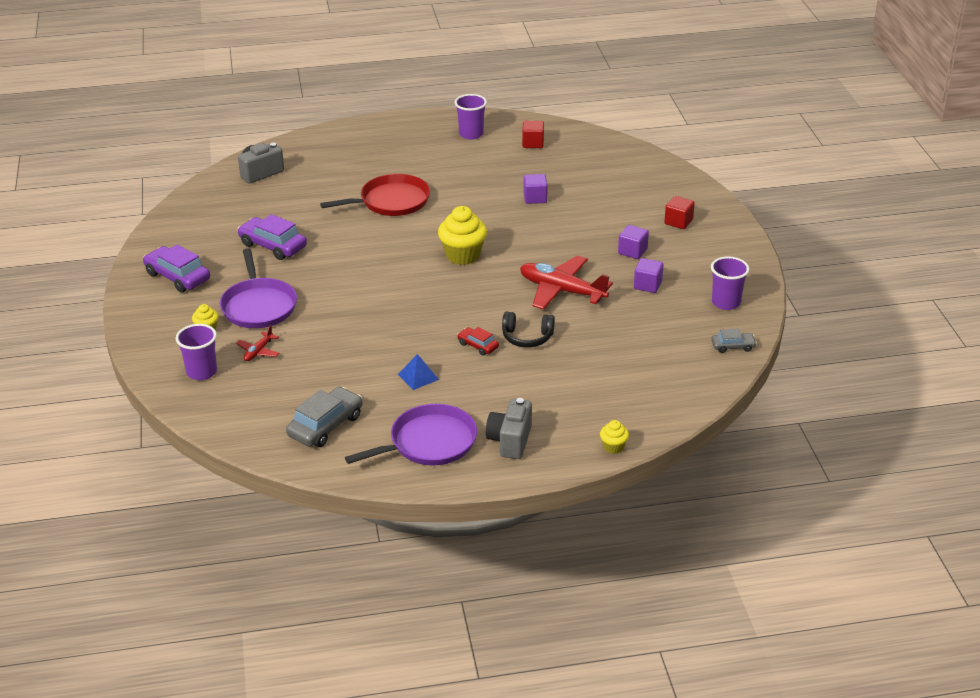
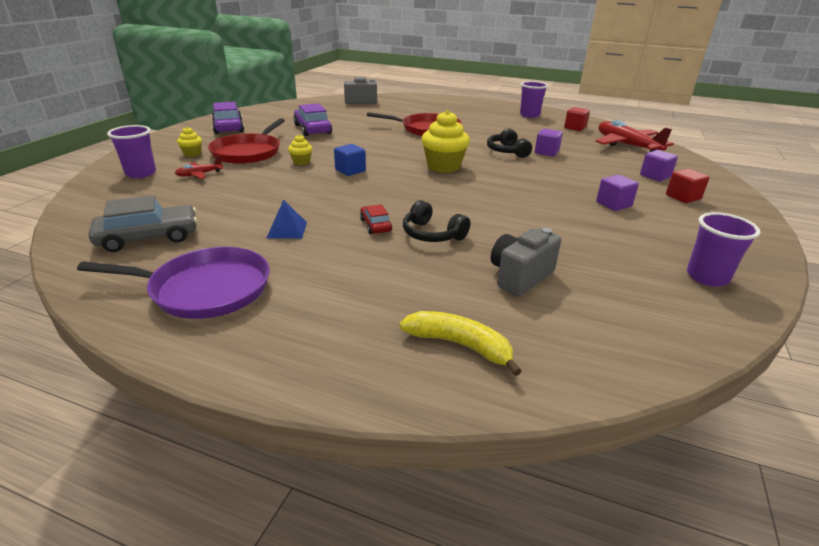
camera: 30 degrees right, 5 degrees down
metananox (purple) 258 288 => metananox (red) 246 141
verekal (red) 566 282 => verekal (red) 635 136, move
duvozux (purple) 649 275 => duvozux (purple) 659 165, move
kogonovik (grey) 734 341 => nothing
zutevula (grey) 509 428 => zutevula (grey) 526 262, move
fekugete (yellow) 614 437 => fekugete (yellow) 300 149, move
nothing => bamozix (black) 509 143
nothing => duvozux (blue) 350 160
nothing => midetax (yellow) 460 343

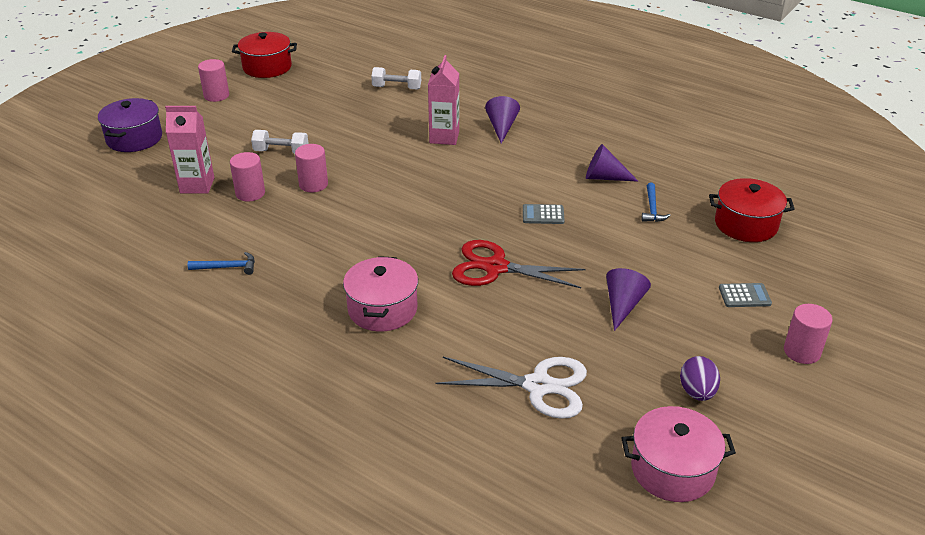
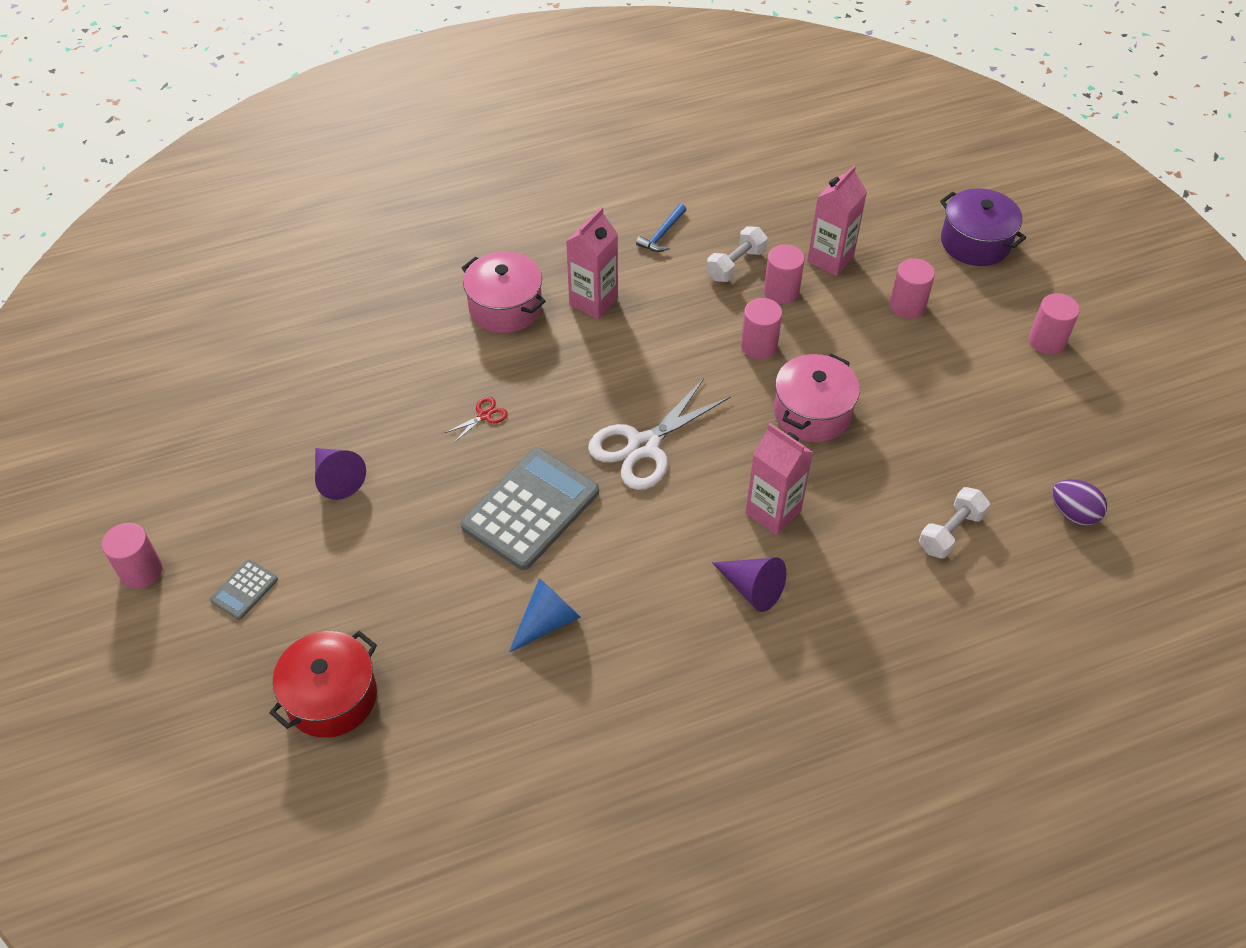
camera: 125 degrees right, 15 degrees up
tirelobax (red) 264 55 => nothing
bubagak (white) 280 142 => bubagak (white) 737 254, move
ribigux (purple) 612 163 => ribigux (blue) 545 615
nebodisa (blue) 656 202 => nothing
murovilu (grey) 544 214 => murovilu (grey) 530 509, x2.21
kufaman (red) 519 264 => kufaman (red) 476 420, x0.42
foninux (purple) 700 378 => foninux (purple) 1079 502, move
kufaman (white) 511 388 => kufaman (white) 659 434, move
tirelobax (pink) 679 454 => tirelobax (pink) 817 398, move
nothing => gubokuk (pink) 592 263
nothing => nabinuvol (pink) 912 288

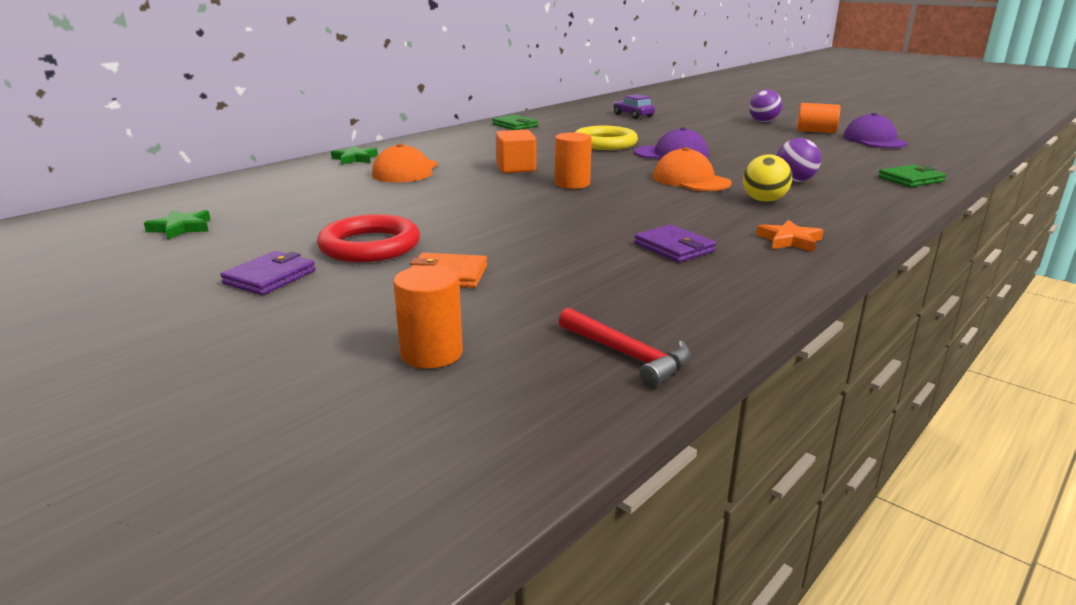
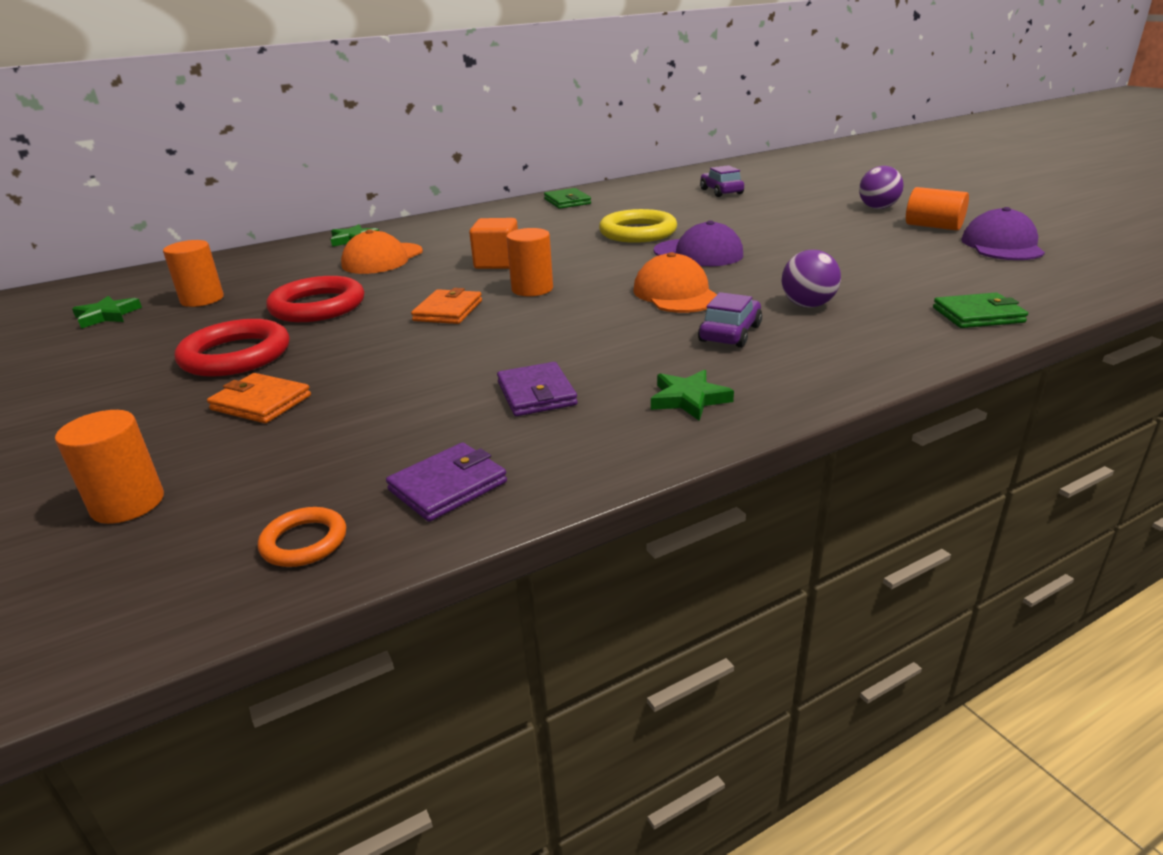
camera: 20 degrees right, 5 degrees up
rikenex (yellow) 767 178 => kogonovik (purple) 730 320
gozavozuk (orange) 789 236 => gozavozuk (green) 692 395
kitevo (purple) 268 273 => kitevo (purple) 446 482, move
nebodisa (red) 625 347 => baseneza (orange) 302 537
nothing => nabinuvol (orange) 193 273
nothing => baseneza (red) 315 299
nothing => kitevo (orange) 446 306

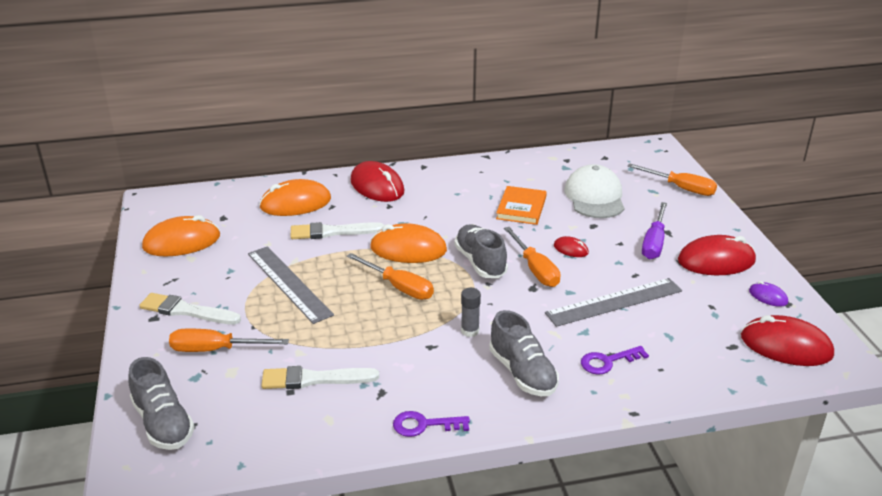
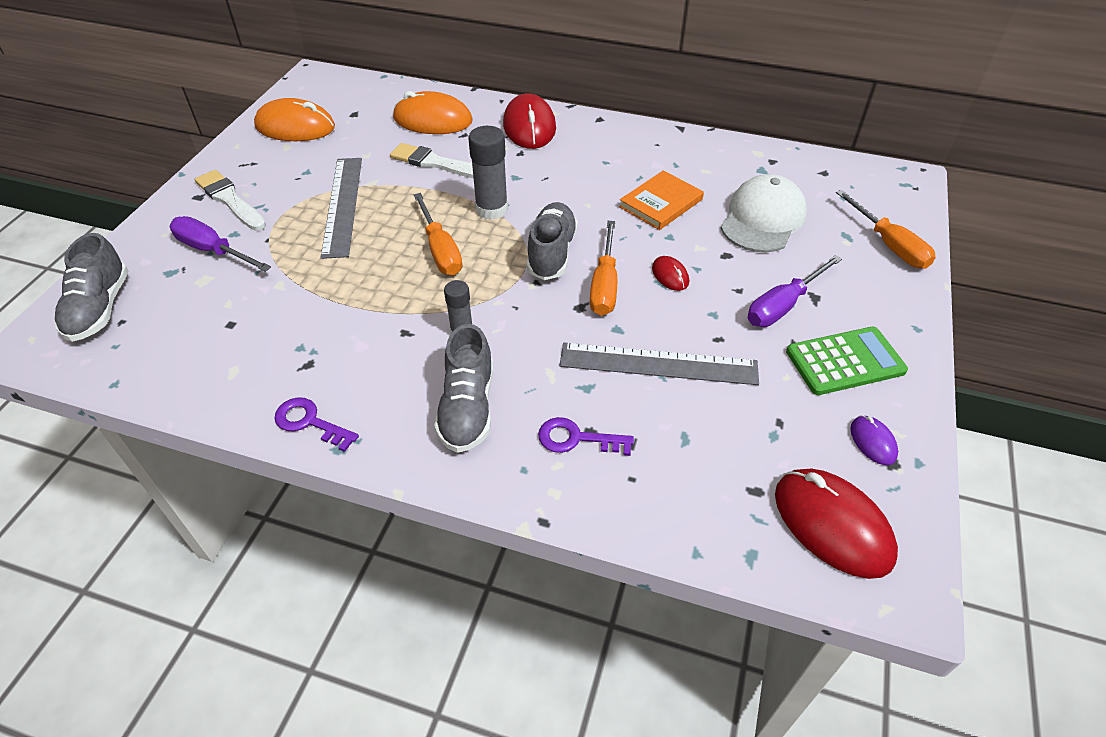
camera: 30 degrees right, 15 degrees up
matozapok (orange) 408 243 => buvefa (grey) 488 173
matozapok (red) 717 255 => murovilu (green) 847 361
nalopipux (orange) 229 340 => nalopipux (purple) 220 244
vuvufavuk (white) 320 377 => nothing

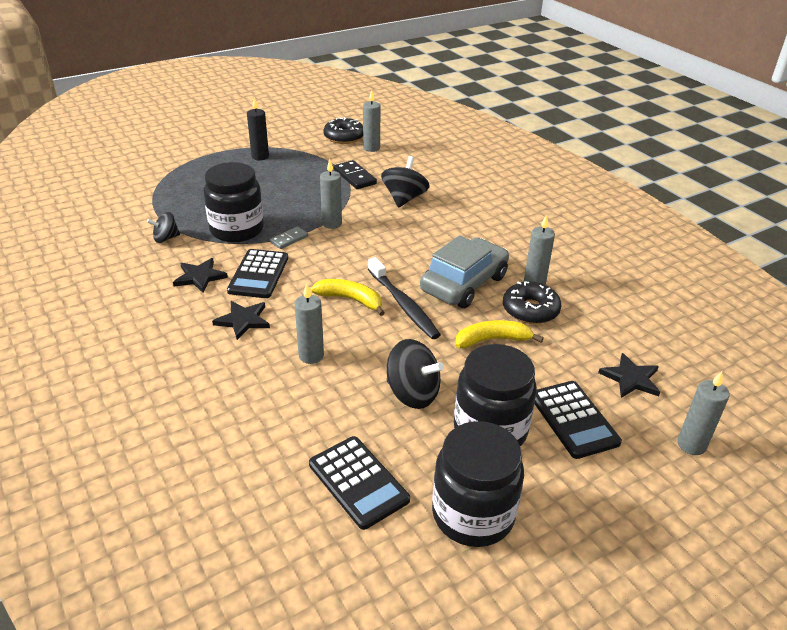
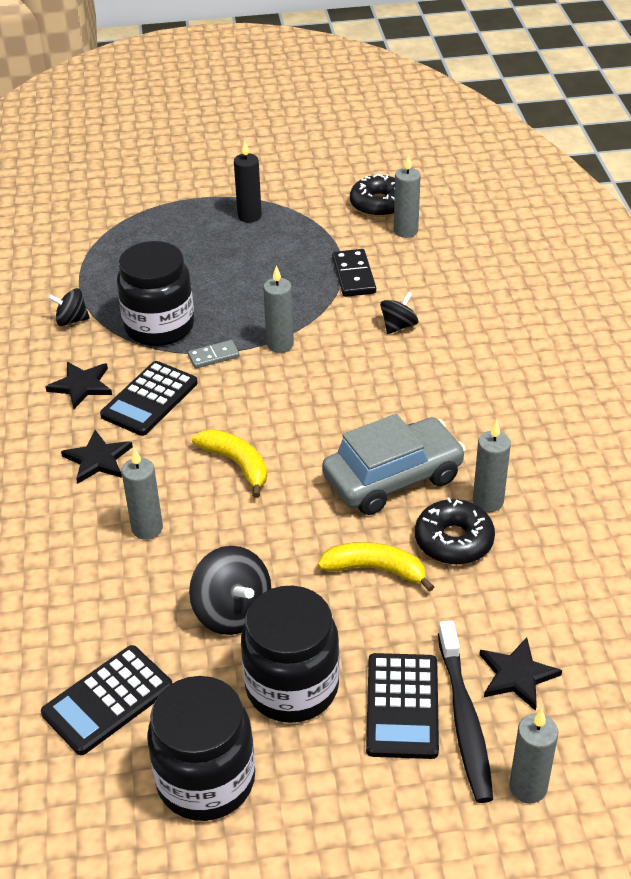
camera: 25 degrees right, 5 degrees up
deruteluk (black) 405 181 => deruteluk (black) 399 313, x0.61
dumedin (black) 404 298 => dumedin (black) 465 712, move
murovilu (black) 359 483 => murovilu (black) 106 700, 60 degrees clockwise

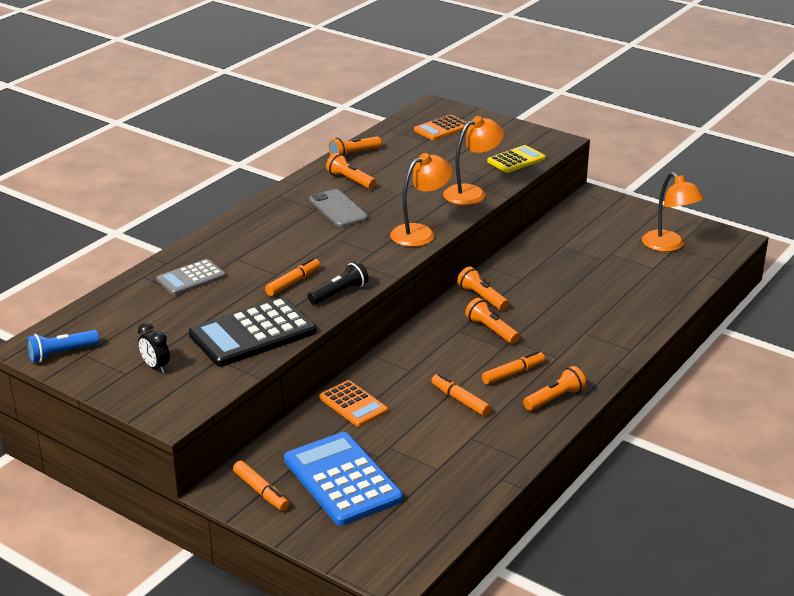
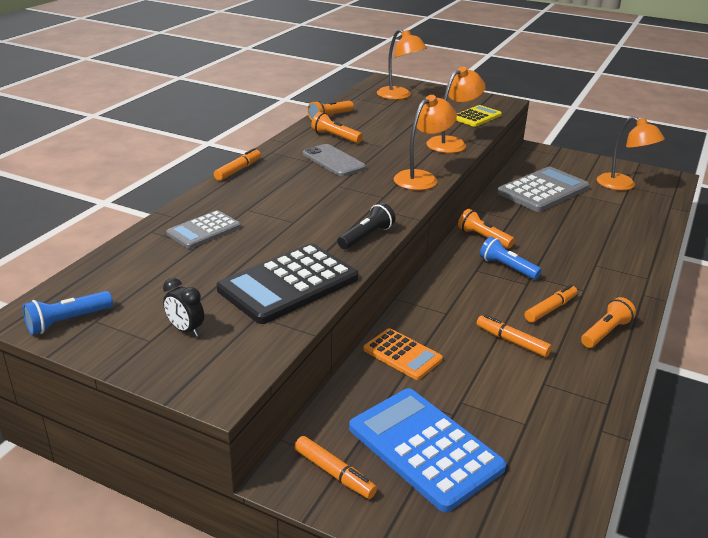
camera: 10 degrees left, 0 degrees up
murovilu (orange) 442 127 => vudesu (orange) 402 64
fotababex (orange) 292 277 => fotababex (orange) 237 164, move
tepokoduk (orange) 492 321 => tepokoduk (blue) 511 258
nothing => murovilu (grey) 543 189

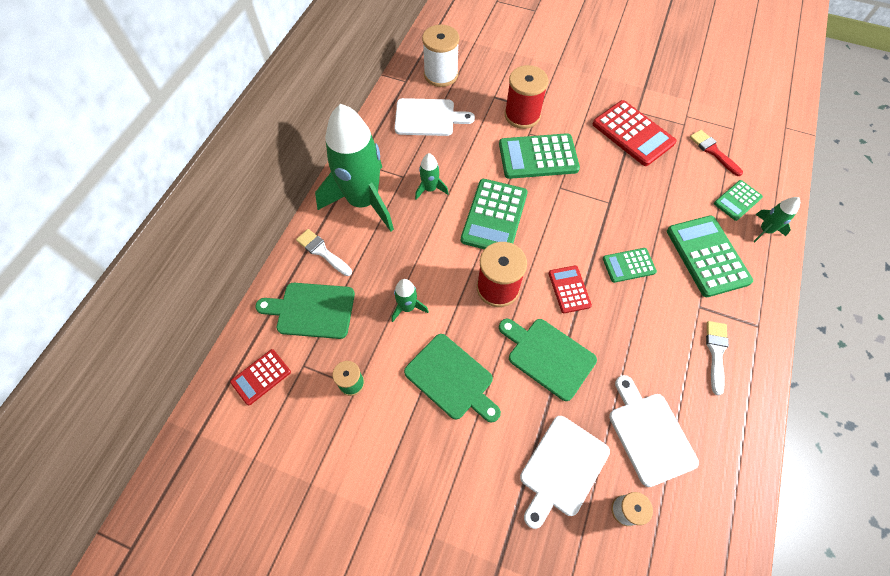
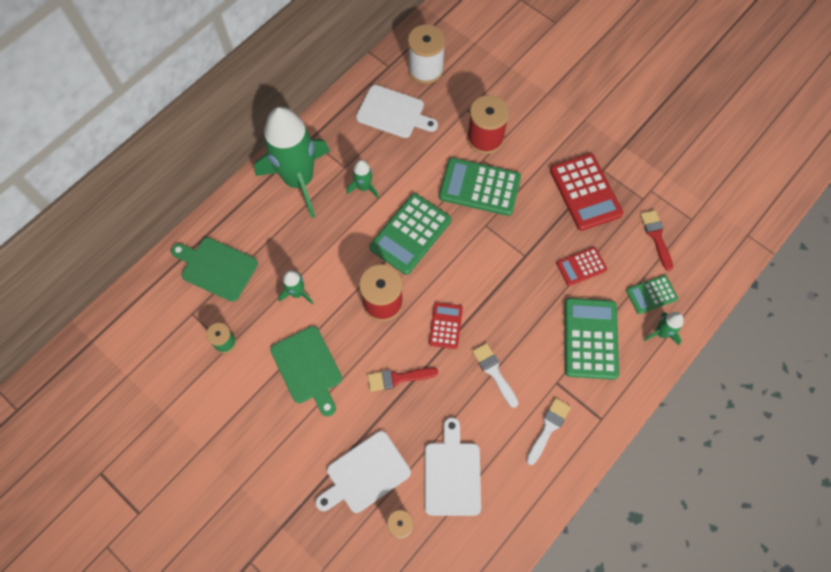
camera: 20 degrees right, 5 degrees up
vuvufavuk (white) 324 252 => vuvufavuk (white) 495 375, move
murovilu (green) 630 265 => nothing
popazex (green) 548 360 => vuvufavuk (red) 403 379
murovilu (red) 260 377 => murovilu (red) 581 266, move

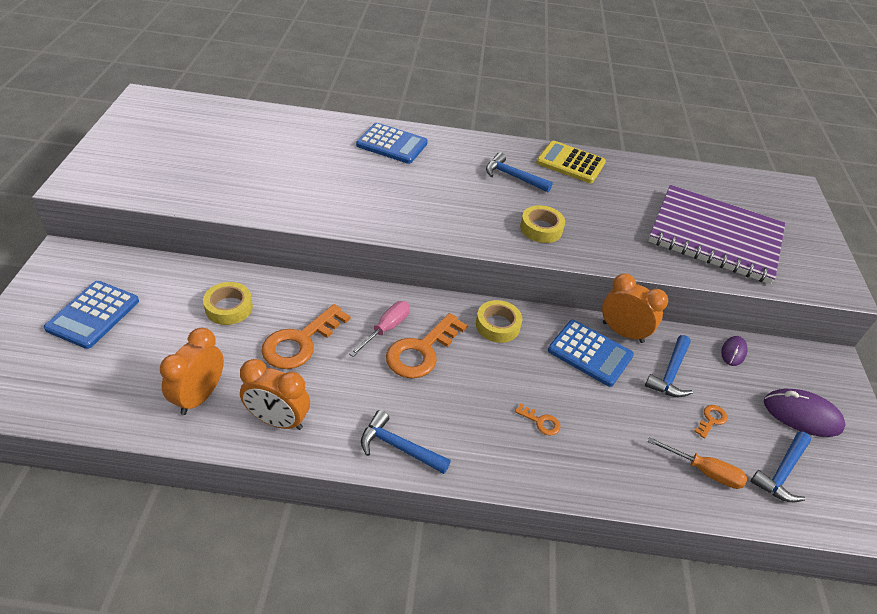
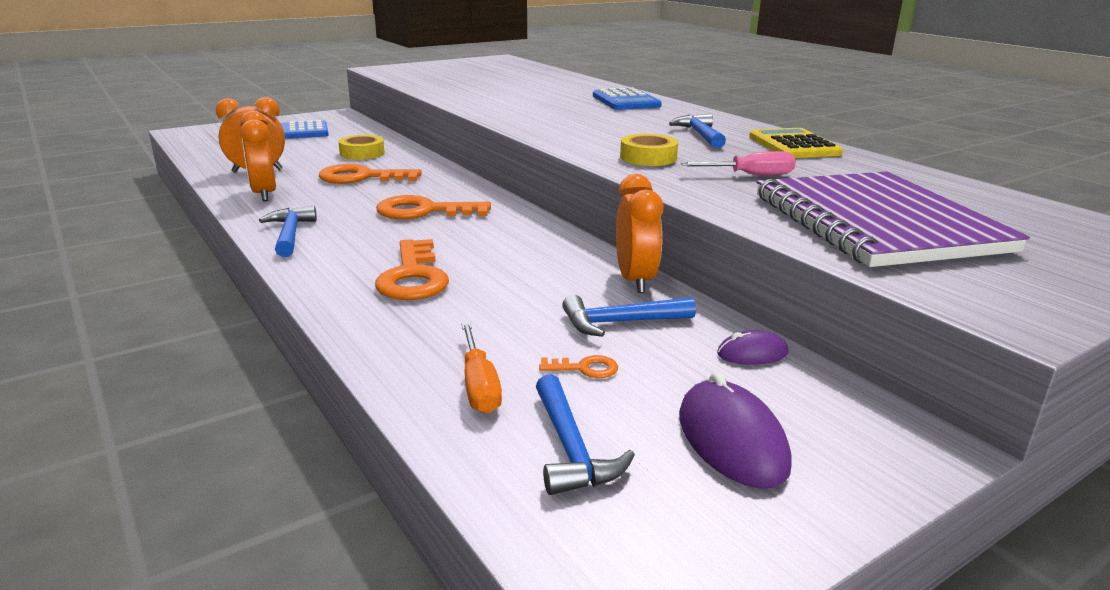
camera: 55 degrees right, 20 degrees down
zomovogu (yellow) 499 321 => nothing
nalopipux (pink) 379 329 => nalopipux (pink) 738 163, move
murovilu (blue) 591 353 => nothing
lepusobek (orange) 538 419 => lepusobek (orange) 412 269, x2.20
nebodisa (blue) 780 466 => nebodisa (blue) 585 434, 105 degrees counterclockwise

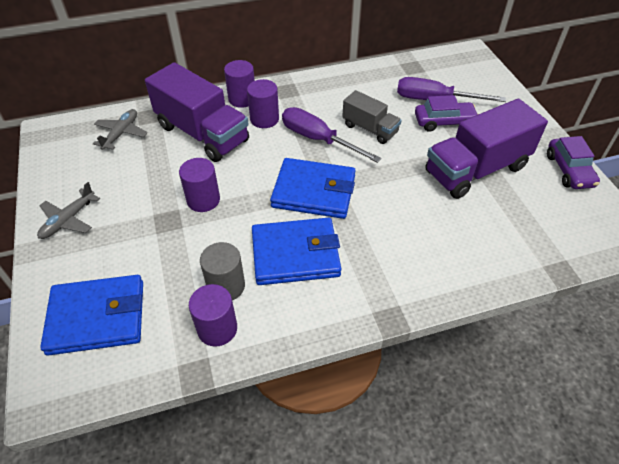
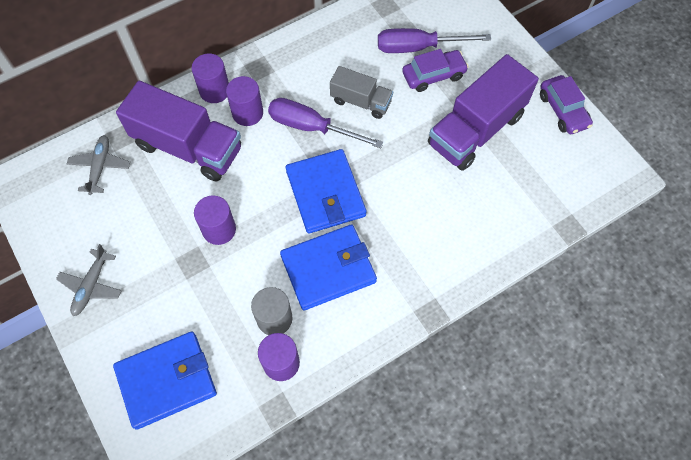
camera: 15 degrees left, 15 degrees up
kitevo (blue) 313 188 => kitevo (blue) 326 191, 75 degrees clockwise

